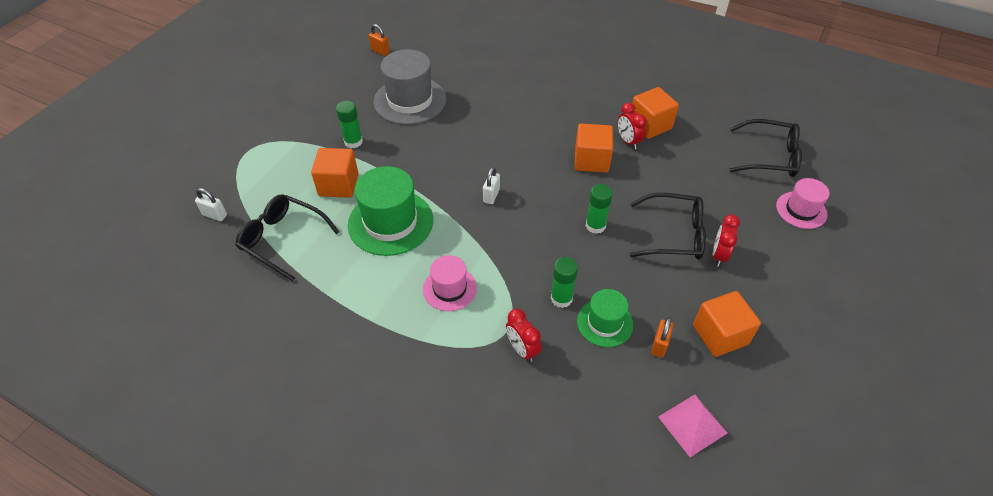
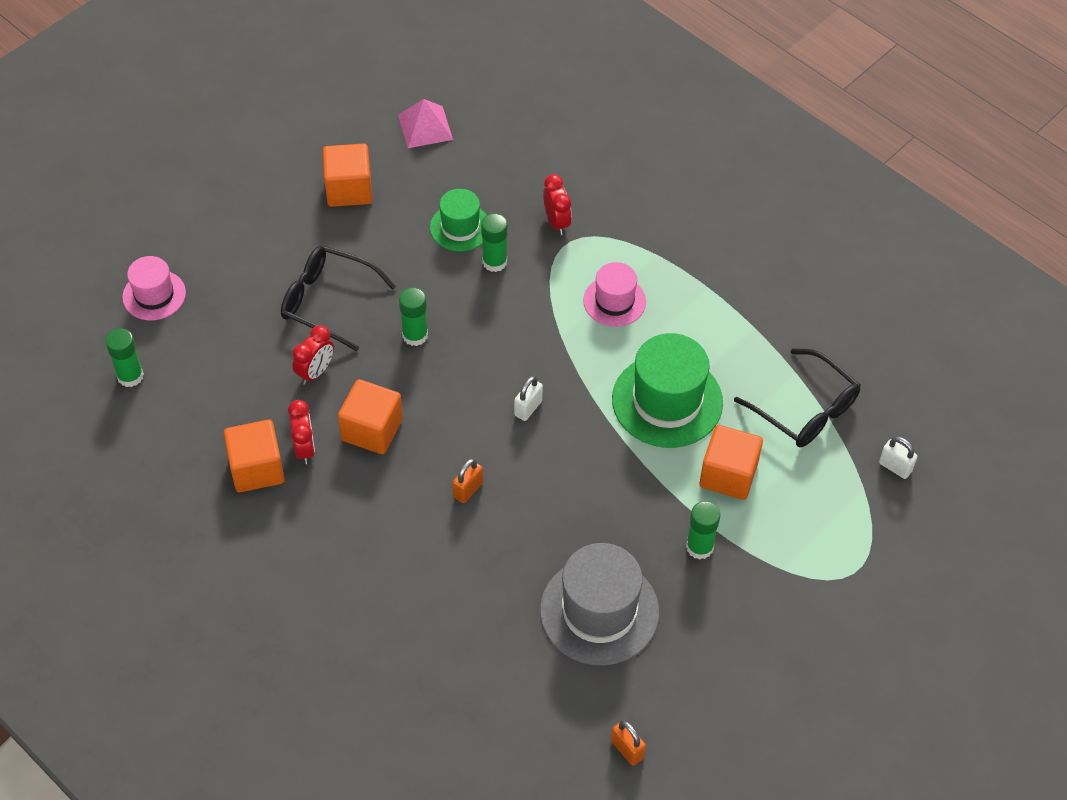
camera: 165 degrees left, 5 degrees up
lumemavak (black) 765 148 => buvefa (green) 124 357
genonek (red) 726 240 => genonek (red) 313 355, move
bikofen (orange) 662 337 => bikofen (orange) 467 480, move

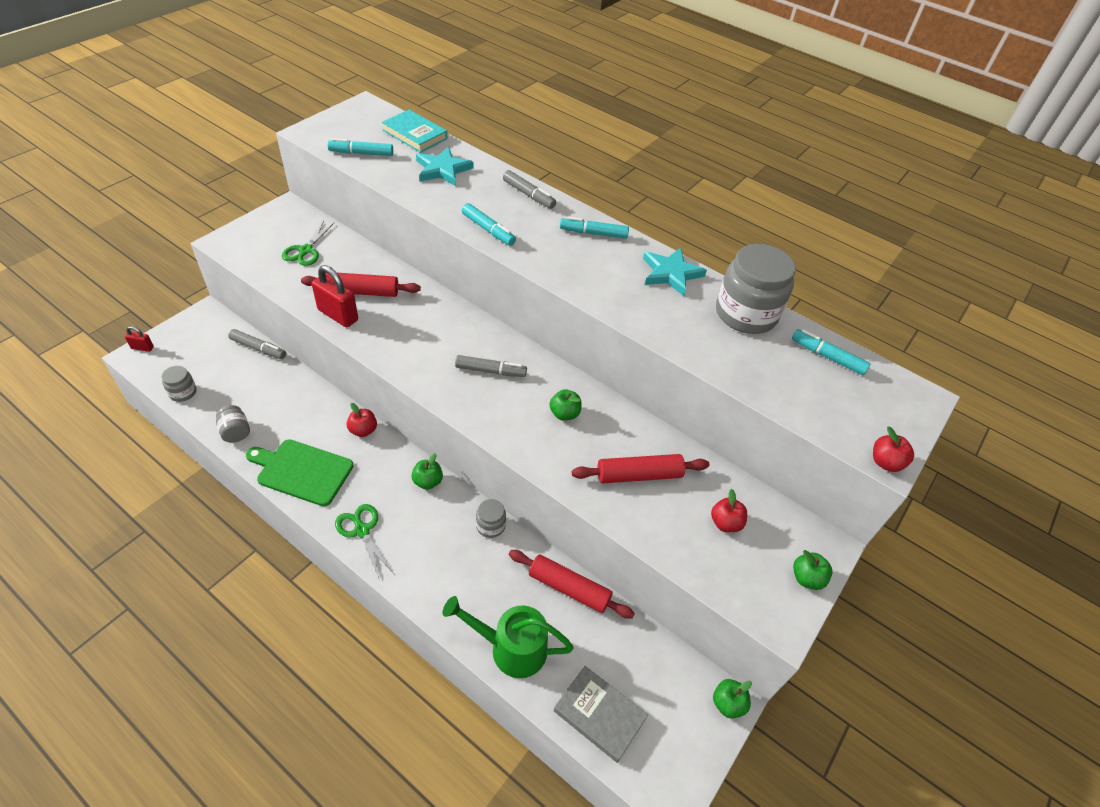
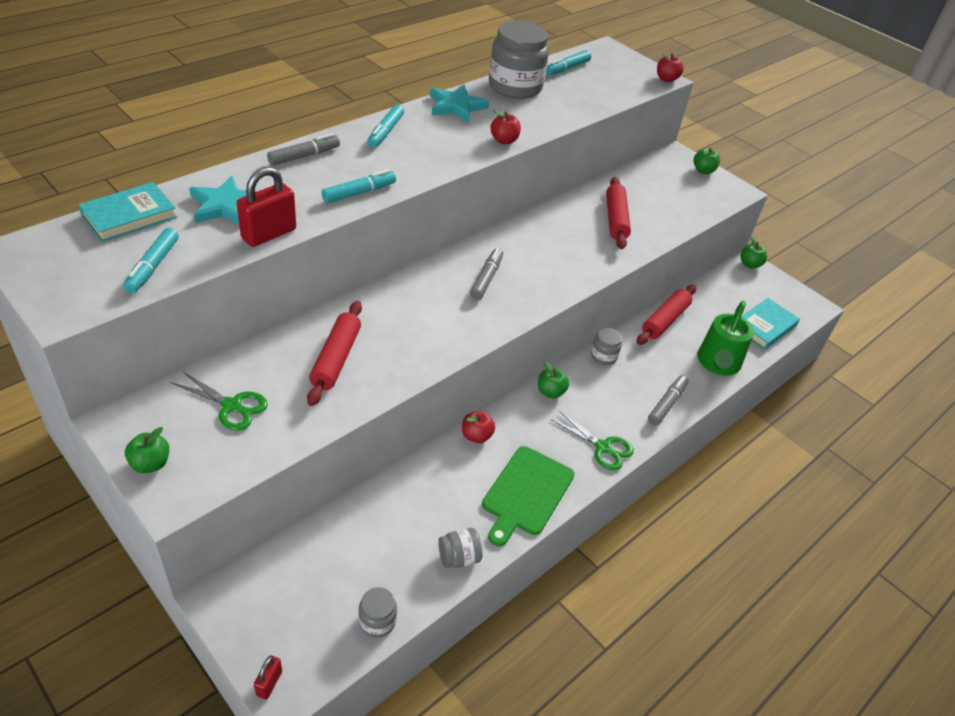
camera: 80 degrees left, 5 degrees down
bikofen (red) 335 296 => bikofen (red) 266 207, move
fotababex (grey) 257 344 => fotababex (grey) 668 400, move
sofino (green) 566 405 => sofino (green) 147 450, move
sofino (red) 729 510 => sofino (red) 505 127, move
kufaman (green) 364 541 => kufaman (green) 592 441, 120 degrees counterclockwise
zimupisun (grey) 601 714 => zimupisun (turquoise) 770 324

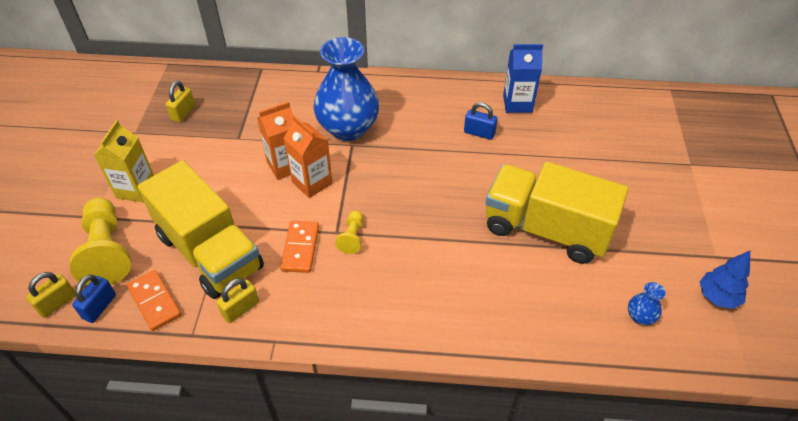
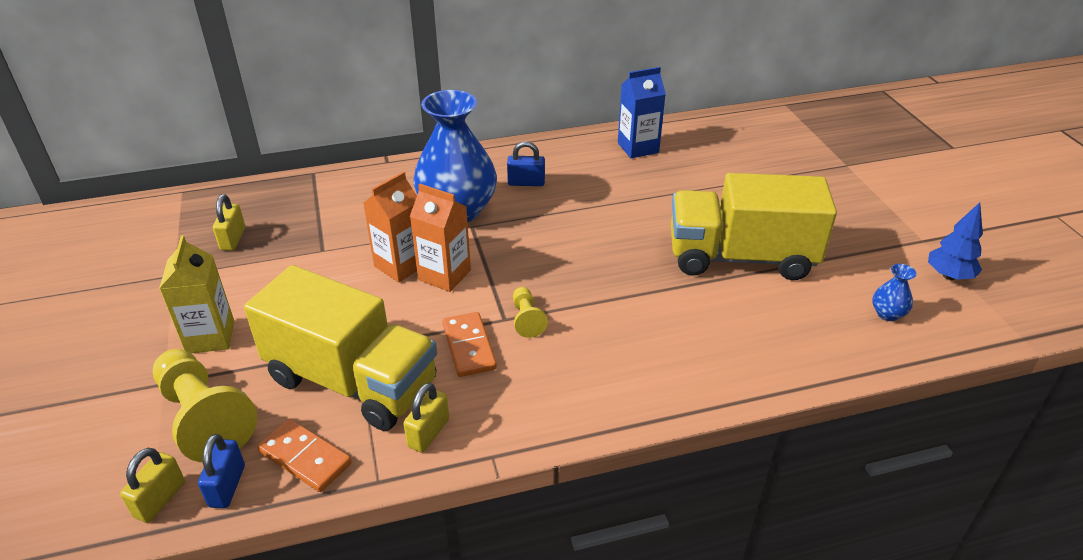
camera: 20 degrees left, 10 degrees down
bikofen (blue) 481 121 => bikofen (blue) 526 163, move

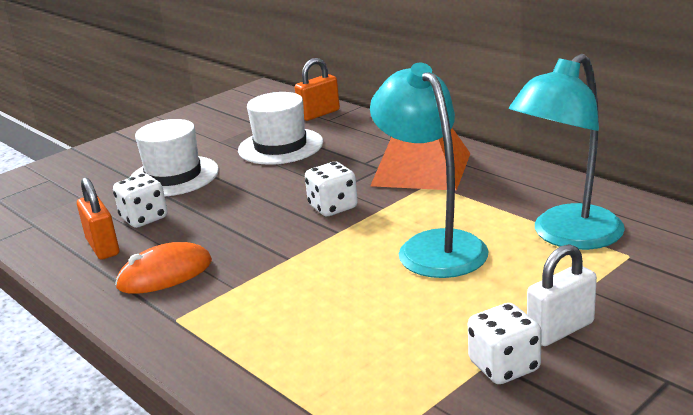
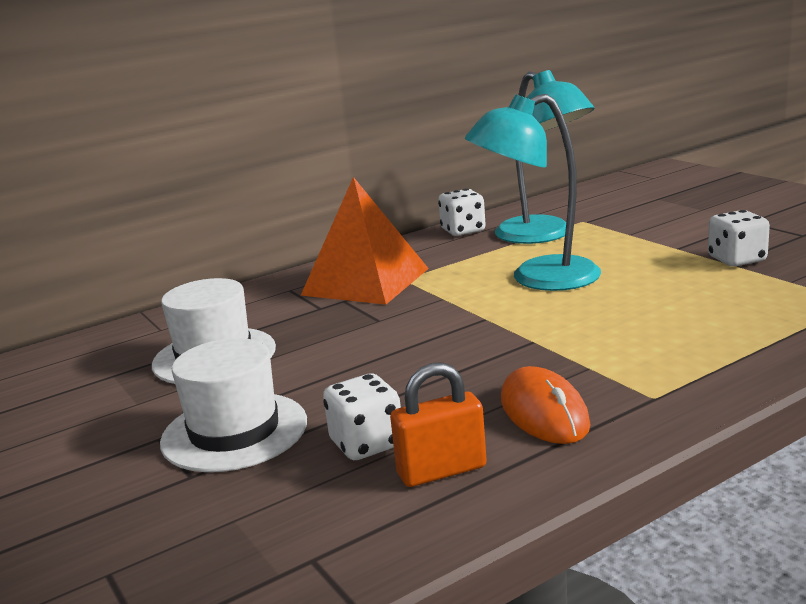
camera: 80 degrees left, 5 degrees down
bikofen (orange) 317 89 => nothing
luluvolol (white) 331 189 => luluvolol (white) 462 212, move
bikofen (white) 562 295 => nothing

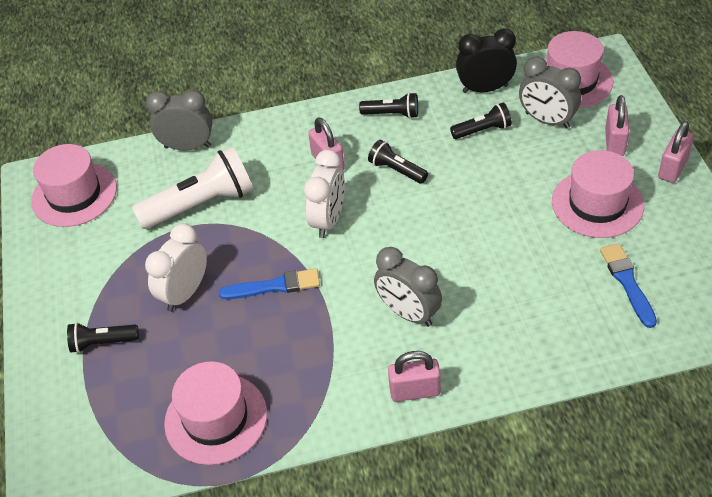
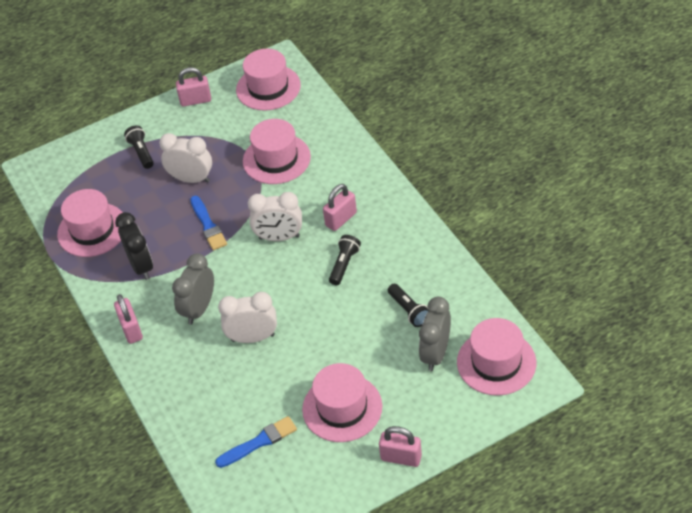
camera: 75 degrees right, 0 degrees up
genonek (black) 486 60 => genonek (black) 134 246, move
genonek (grey) 179 120 => nothing
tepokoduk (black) 388 106 => nothing
bikofen (pink) 617 125 => bikofen (pink) 193 87, move
tepokoduk (white) 192 188 => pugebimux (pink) 277 151
nothing => genonek (white) 247 317

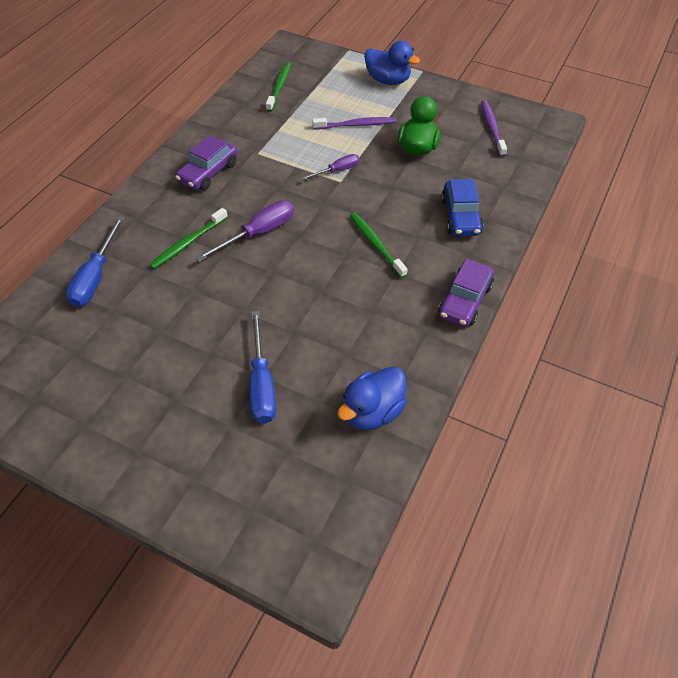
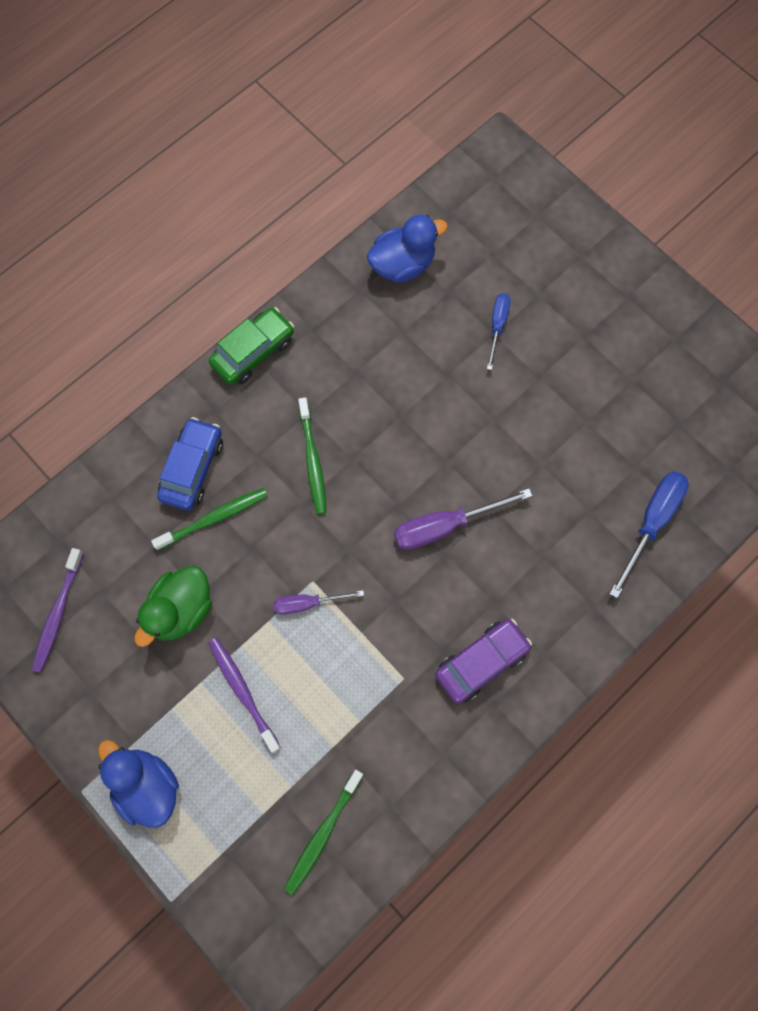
camera: 160 degrees left, 20 degrees up
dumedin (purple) 354 123 => dumedin (purple) 244 695, 45 degrees clockwise
dumedin (green) 188 238 => dumedin (green) 209 519, move
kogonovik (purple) 466 293 => kogonovik (green) 251 346
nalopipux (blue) 262 367 => nalopipux (blue) 498 331, x0.61

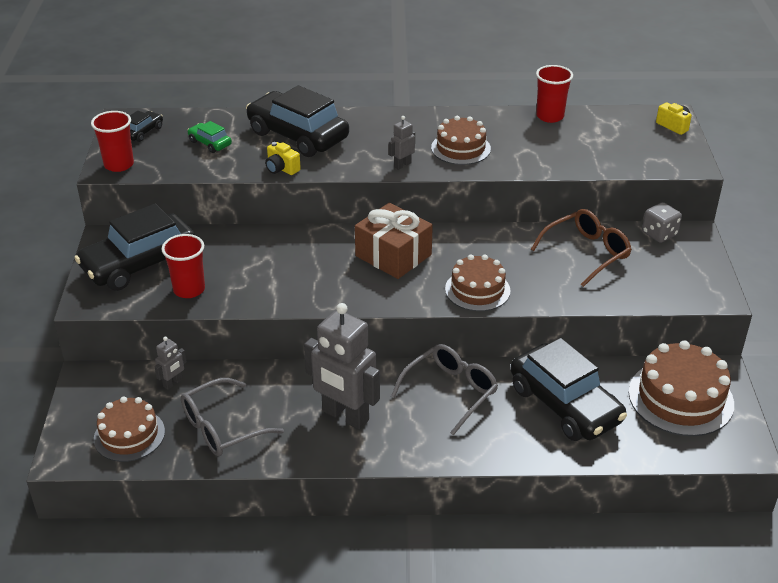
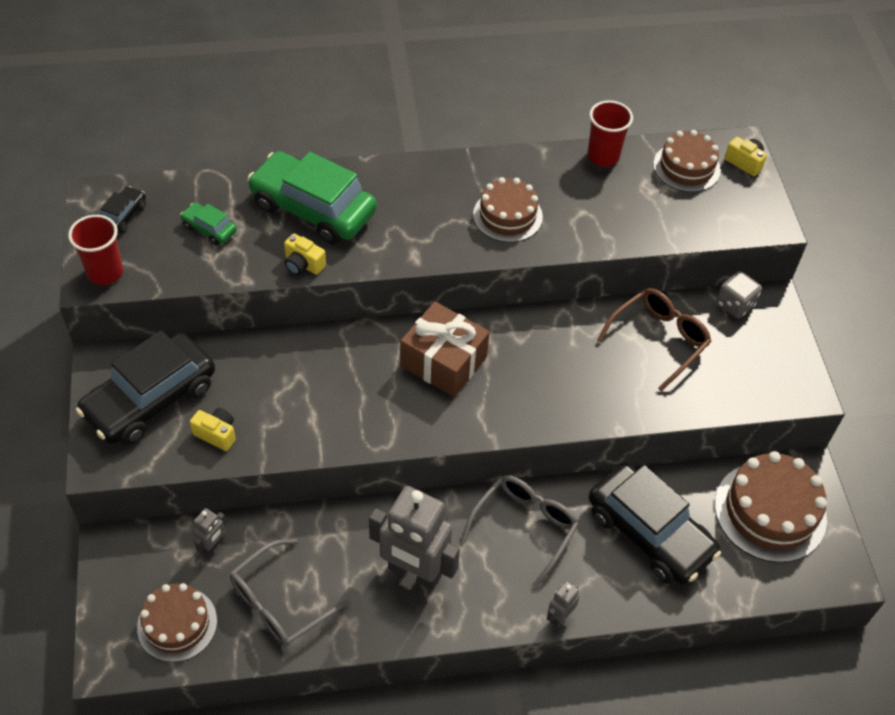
camera: 10 degrees left, 15 degrees up
kogonovik (black) 297 121 => kogonovik (green) 312 197
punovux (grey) 402 143 => punovux (grey) 563 604, move
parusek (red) 183 266 => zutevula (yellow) 213 429
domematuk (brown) 477 282 => domematuk (brown) 687 161, move

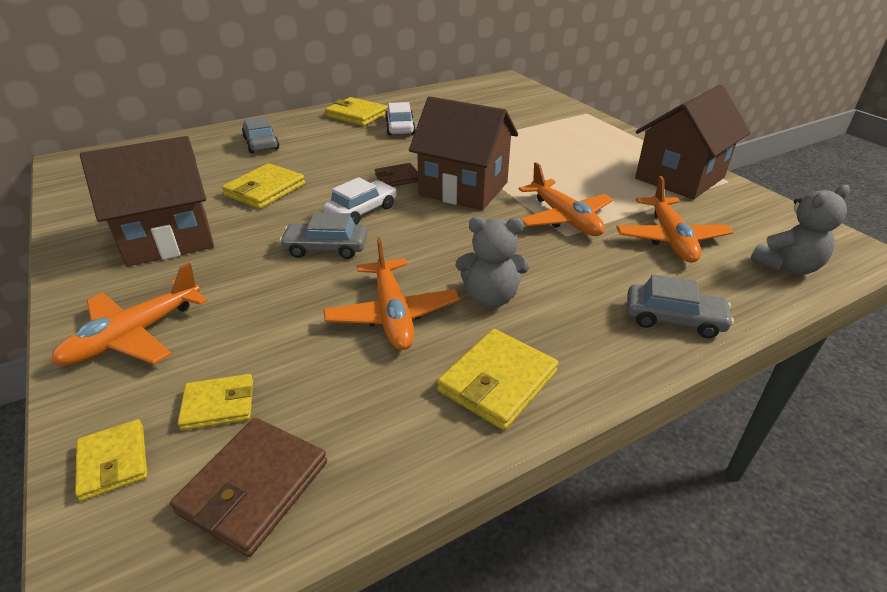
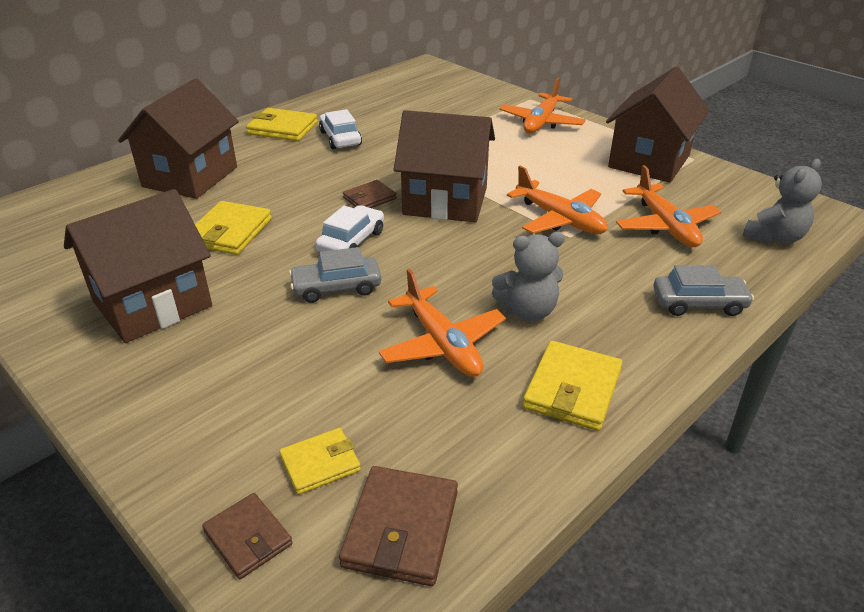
camera: 15 degrees left, 0 degrees up
kogonovik (grey) 260 134 => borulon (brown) 178 138
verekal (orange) 129 314 => verekal (orange) 542 105, move
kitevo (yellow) 111 460 => kitevo (brown) 247 536

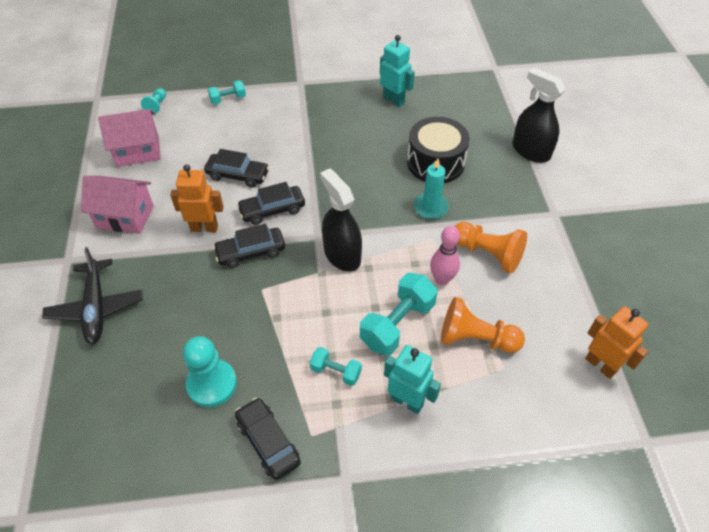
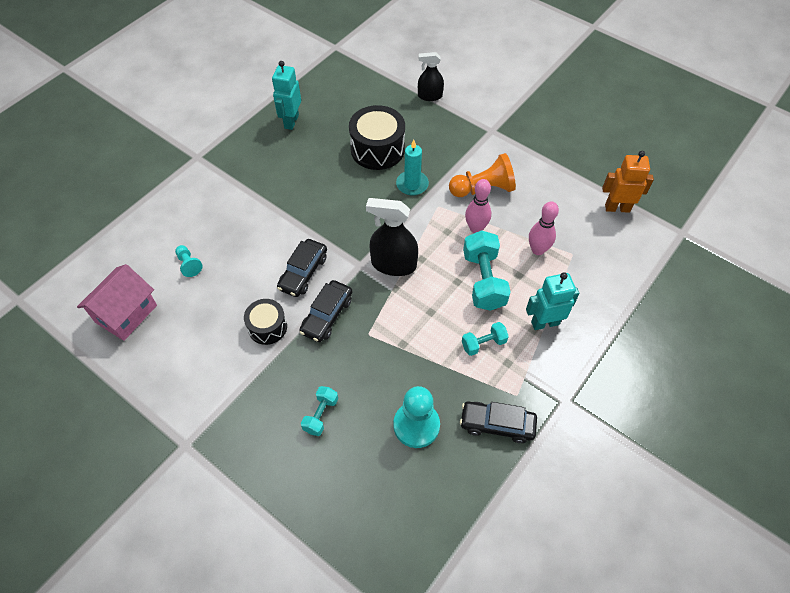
camera: 45 degrees left, 5 degrees up
punovux (turquoise) 397 71 => punovux (turquoise) 286 95, 75 degrees counterclockwise
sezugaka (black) 539 115 => sezugaka (black) 431 76, x0.64
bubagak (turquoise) 227 92 => bubagak (turquoise) 319 411, move
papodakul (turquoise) 153 101 => papodakul (turquoise) 189 261, move
kogonovik (black) 236 168 => nothing
punovux (orange) 196 198 => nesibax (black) 265 322
borulon (pink) 117 205 => nothing
verekal (black) 92 295 => nothing
papodakul (orange) 483 325 => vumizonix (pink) 544 228

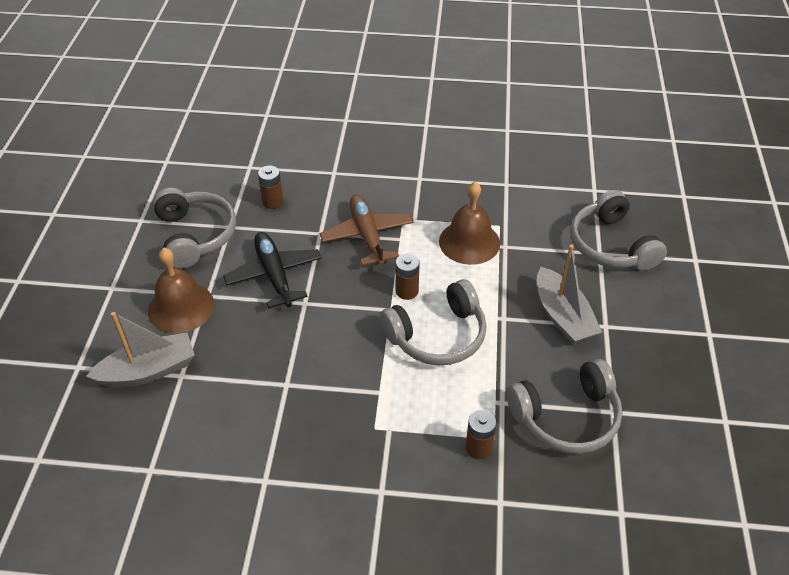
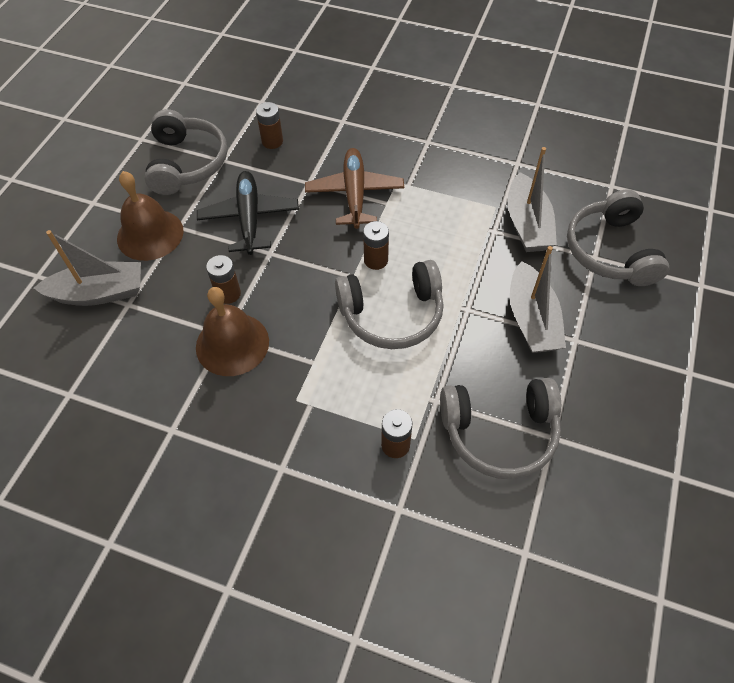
camera: 15 degrees right, 10 degrees up
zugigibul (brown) 469 223 => zugigibul (brown) 232 331, move
nothing => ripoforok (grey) 532 199
nothing => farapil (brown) 223 279

